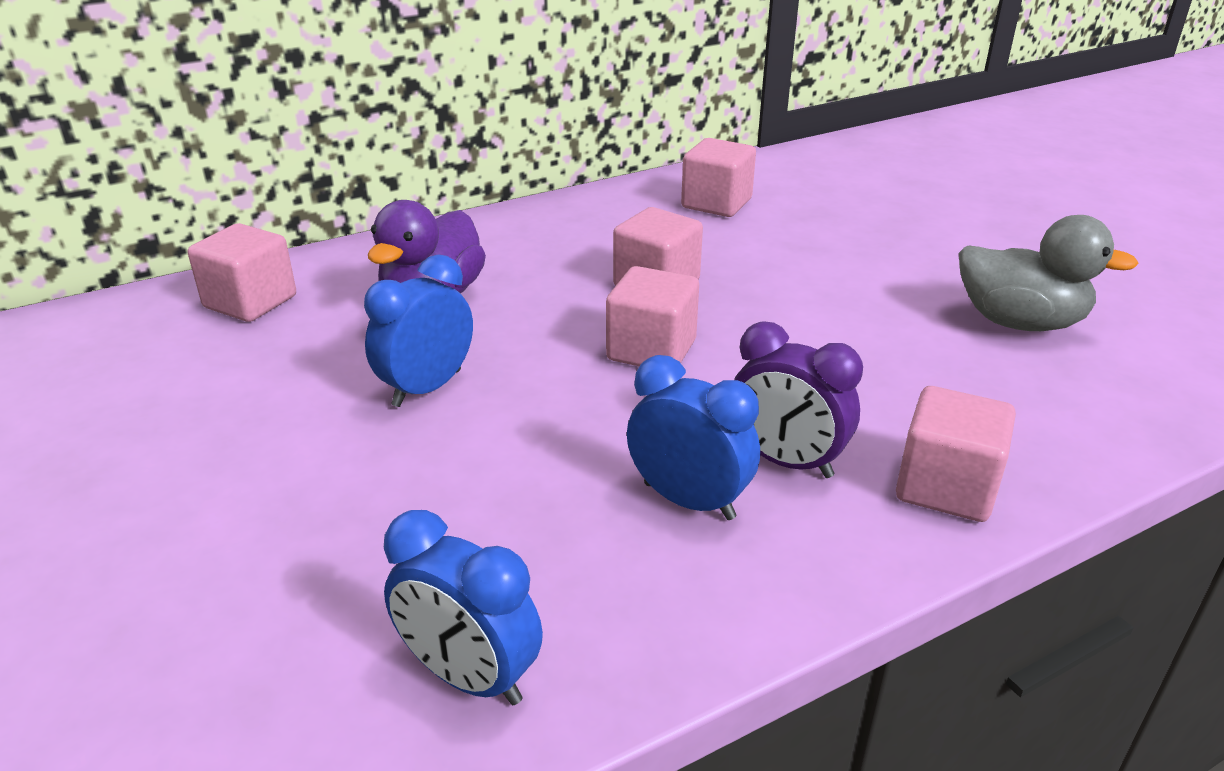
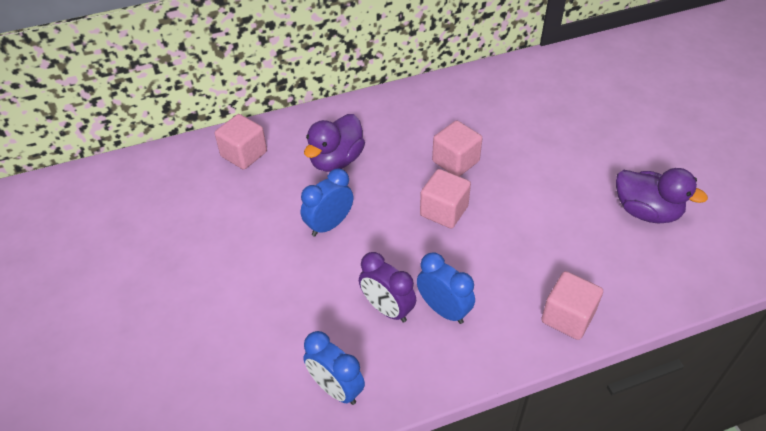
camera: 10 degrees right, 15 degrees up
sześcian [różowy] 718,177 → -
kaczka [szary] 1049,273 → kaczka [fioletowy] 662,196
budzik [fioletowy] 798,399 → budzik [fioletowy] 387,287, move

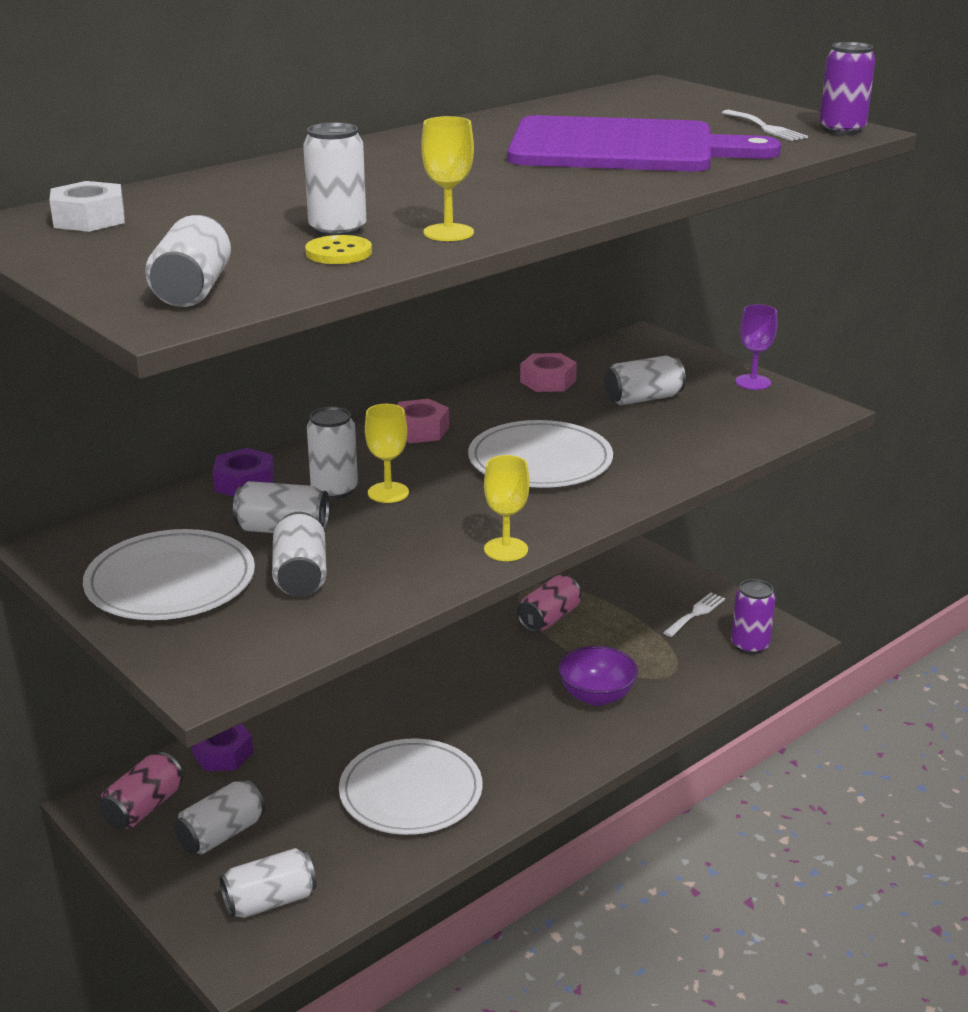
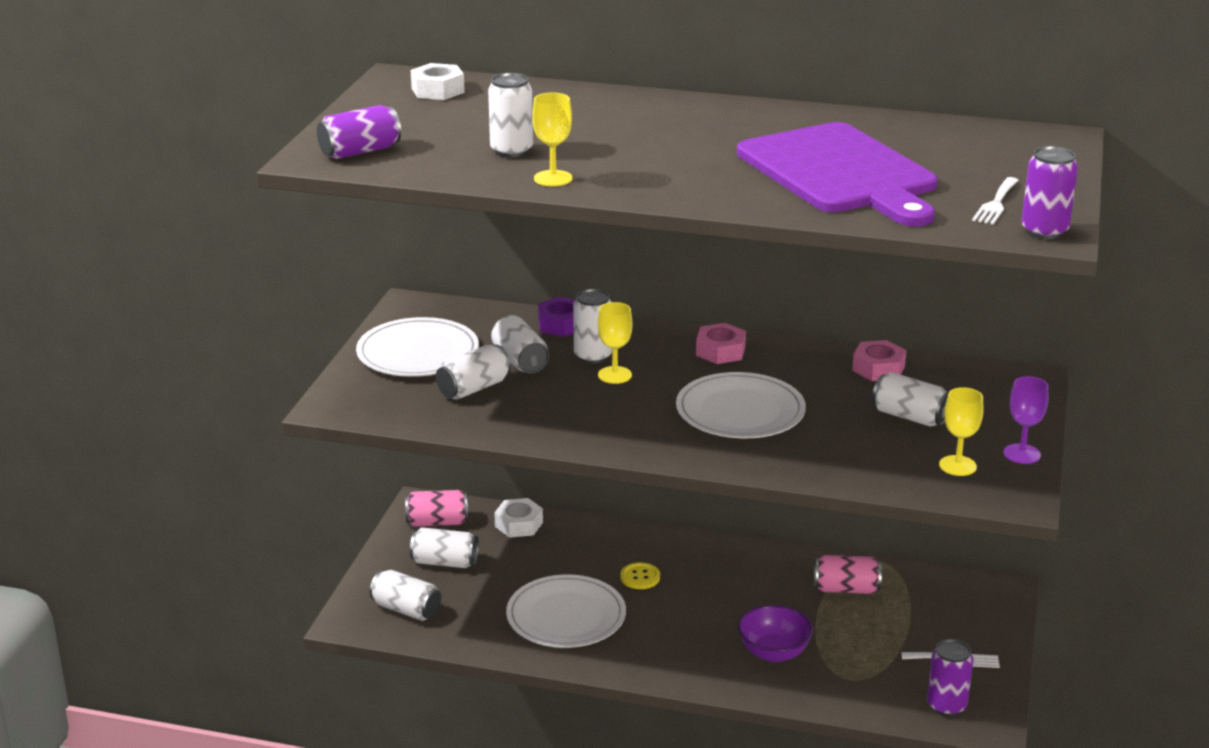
camera: 55 degrees right, 0 degrees up
puszka [biały] 188,261 → puszka [fioletowy] 359,132
guzik [żółty] 338,249 → guzik [żółty] 640,575, move
kielich [żółty] 507,508 → kielich [żółty] 961,431, move
nakrętka [fioletowy] 223,747 → nakrętka [biały] 518,518

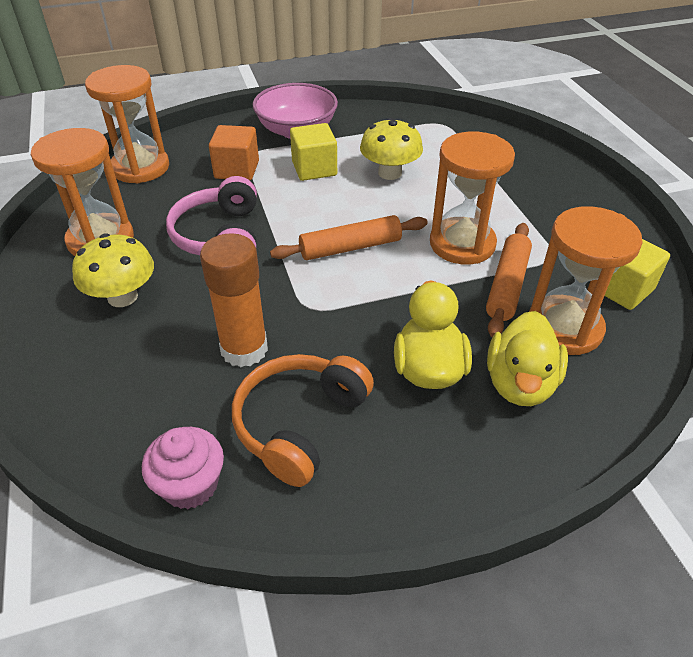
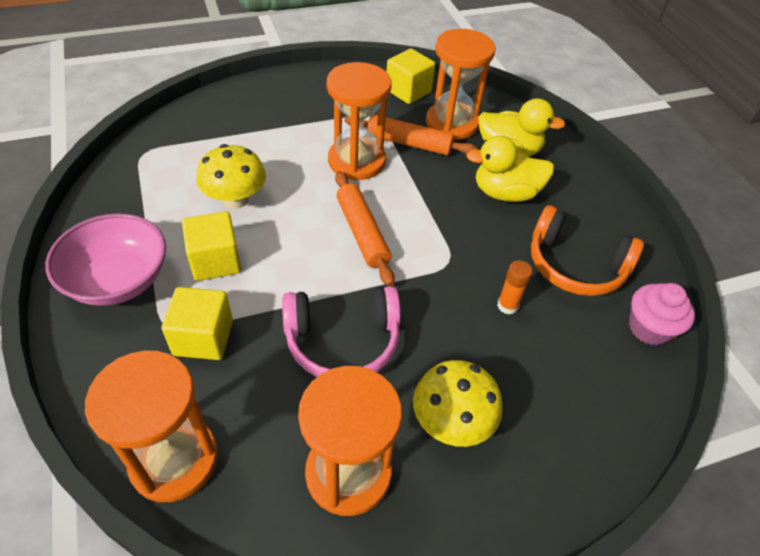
camera: 95 degrees left, 5 degrees up
sześcian [pomarańczowy] 234,152 → sześcian [żółty] 197,323
klej w sztyfcie [pomarańczowy] 234,300 → klej w sztyfcie [pomarańczowy] 515,287, x0.51

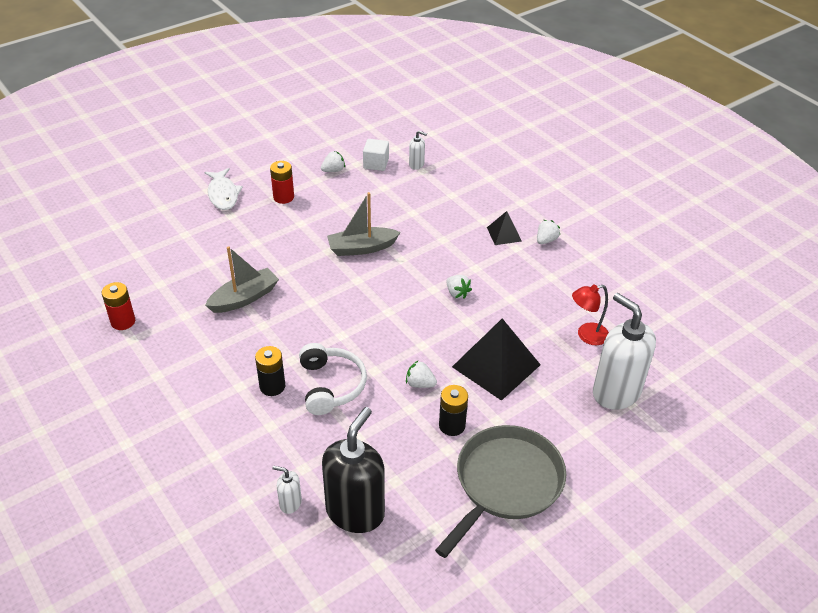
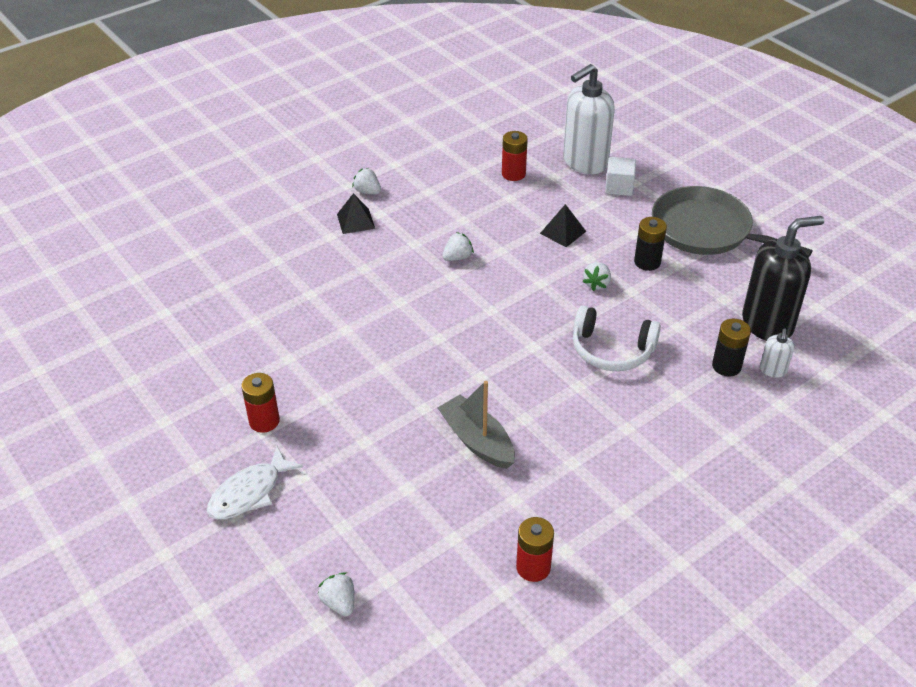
camera: 90 degrees left, 0 degrees up
dozownik mydła [biały] 418,150 → -
sześcian [biały] 376,155 → sześcian [biały] 620,176, move
truskawka [biały] 333,161 → truskawka [biały] 336,594, move
ryba [biały] 224,189 → ryba [biały] 255,482, 150 degrees clockwise
łódka [szary] 364,224 → -
lampka [czerwony] 590,314 → bateria [czerwony] 515,156
piramida [czarny] 496,359 → piramida [czarny] 563,225, x0.51
słuchawki [biały] 333,379 → słuchawki [biały] 617,338, 150 degrees counterclockwise
bateria [czarny] 270,371 → bateria [czarny] 731,348, move
dozownik mydła [czarny] 353,470 → dozownik mydła [czarny] 783,278, 135 degrees clockwise

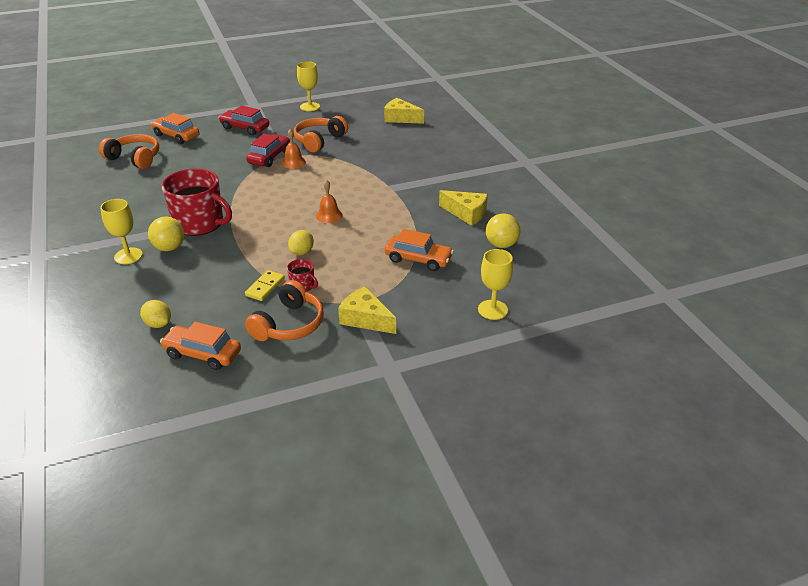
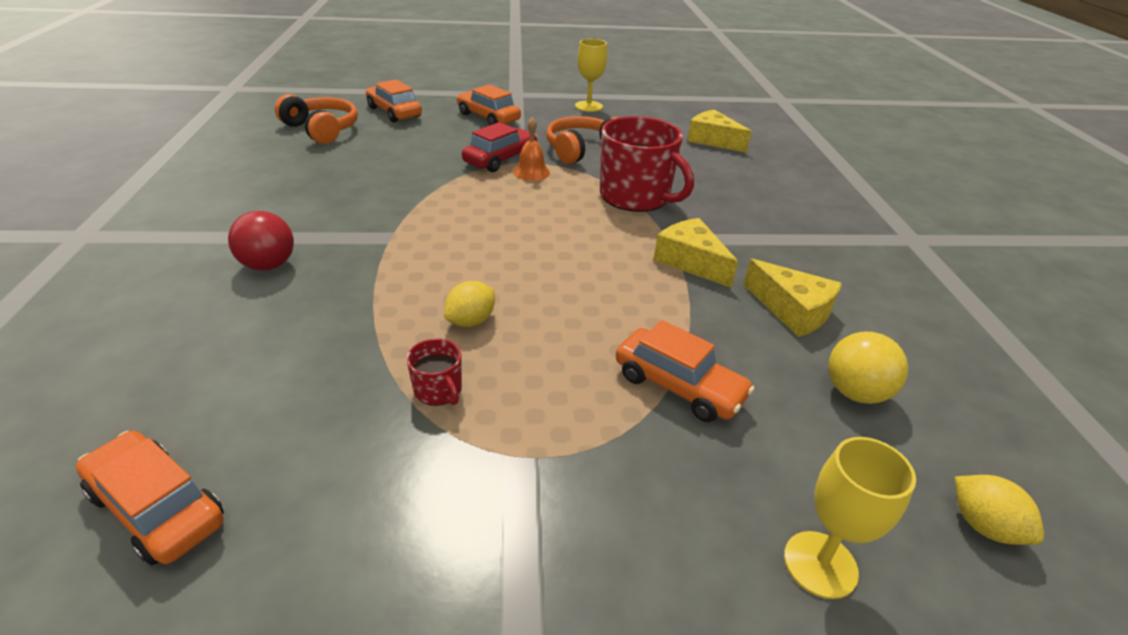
camera: 15 degrees right, 0 degrees up
samochód [czerwony] 244,120 → samochód [pomarańczowy] 488,105
kubek [czerwony] 196,202 → kubek [czerwony] 647,164, move
dzwonek [pomarańczowy] 329,201 → -
kielich [żółty] 121,231 → -
piłka [żółty] 166,234 → piłka [czerwony] 261,241
kostka domina [żółty] 265,285 → -
słuchawki [pomarańczowy] 284,310 → -
ser [żółty] 367,310 → ser [żółty] 696,253, move
cytryna [żółty] 155,314 → cytryna [żółty] 999,510, move

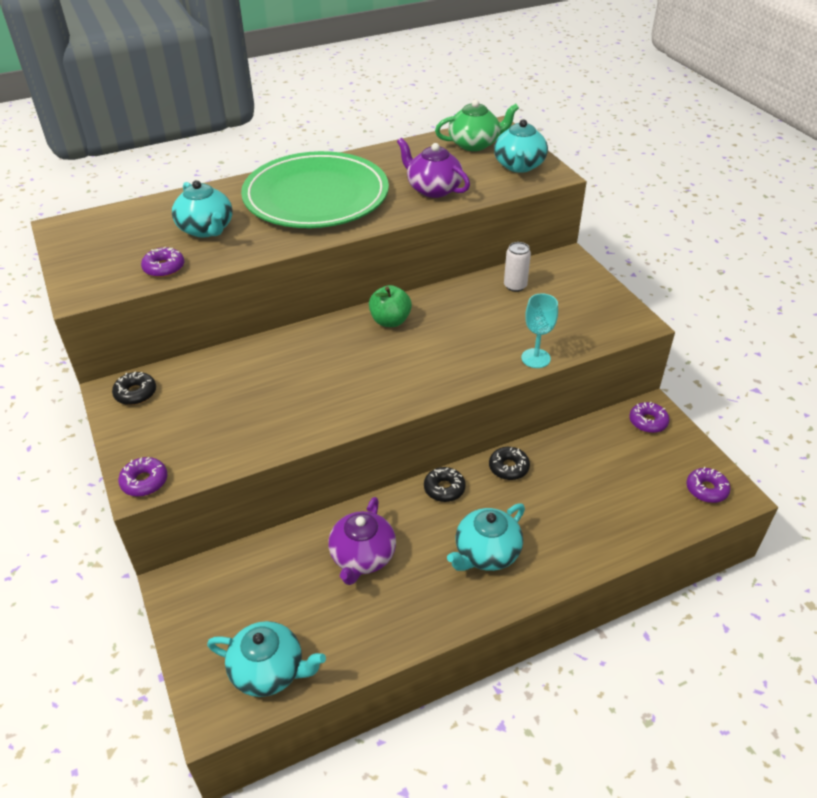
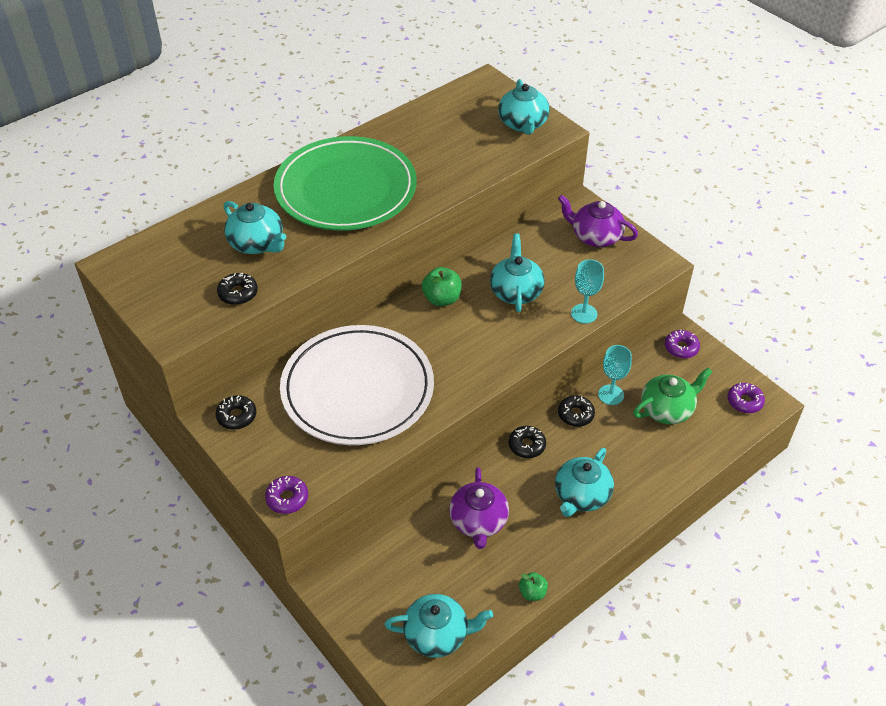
camera: 15 degrees left, 5 degrees up
imbryk [zielony] 477,125 → imbryk [zielony] 672,396, move
imbryk [fioletowy] 433,168 → imbryk [fioletowy] 598,221, move
puszka [biały] 517,267 → -
donut [fioletowy] 163,262 → donut [czarny] 237,289
- → imbryk [turkusowy] 517,273
- → talerz [biały] 357,385
- → kielich [turkusowy] 615,375
- → jabłko [zielony] 533,586

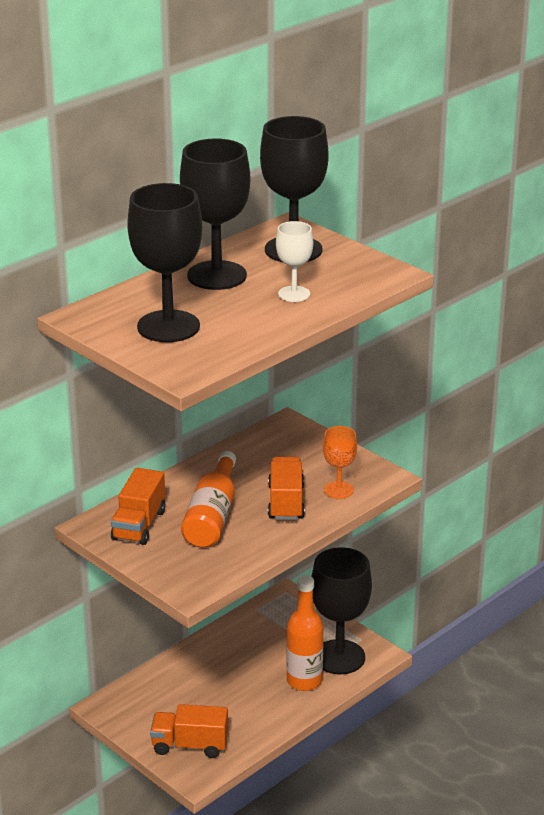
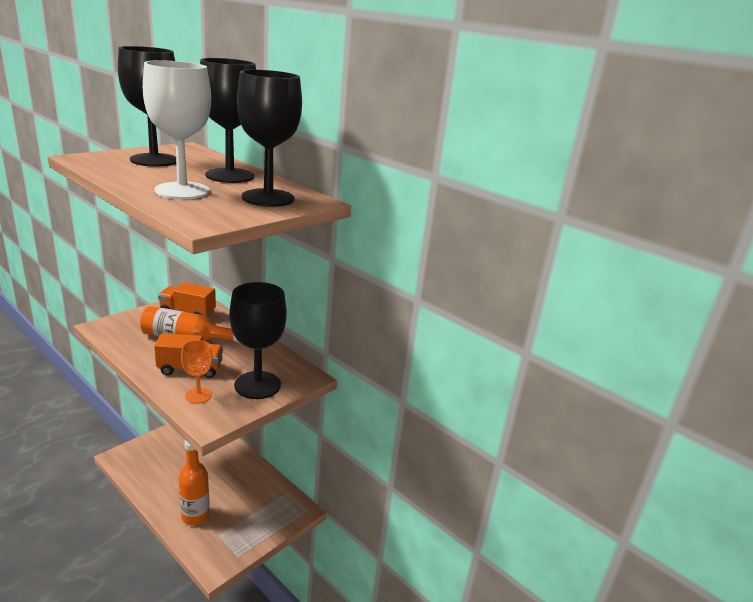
camera: 85 degrees right, 5 degrees down
kielich [biały] 294,261 → kielich [biały] 177,129, x1.89
kielich [czarny] 342,610 → kielich [czarny] 258,340, move
ciężarówka [pomarańczowy] 189,731 → -

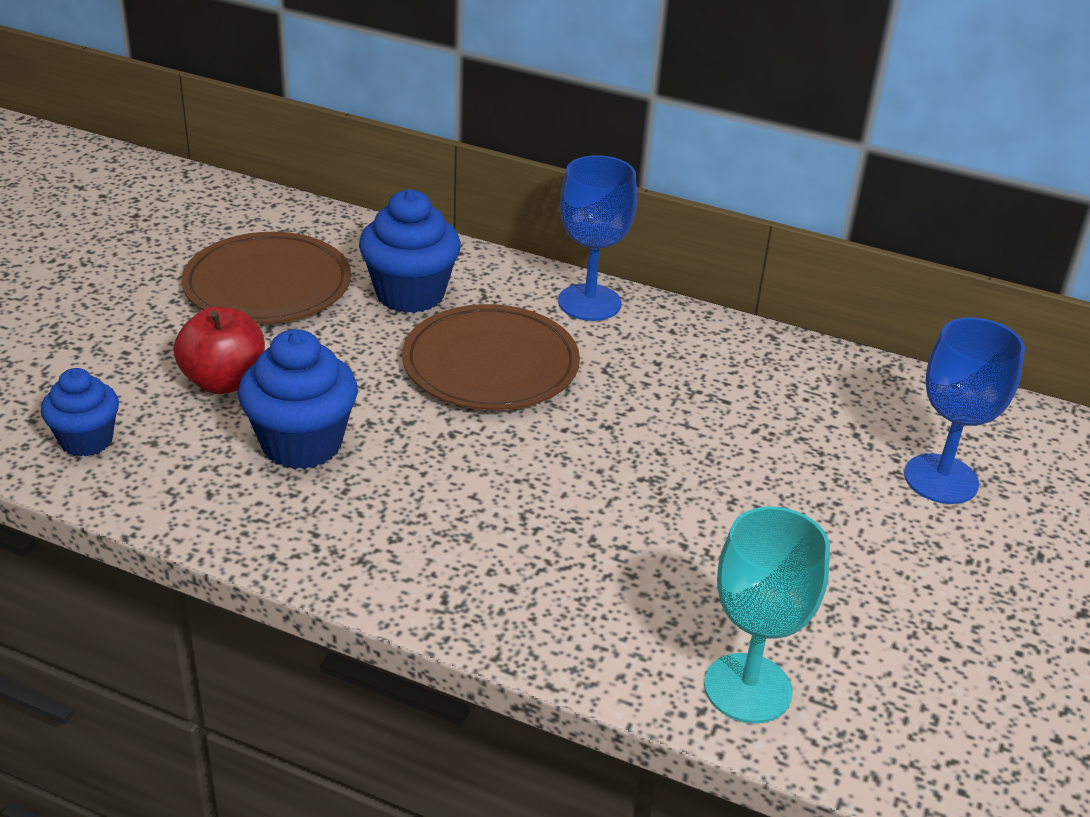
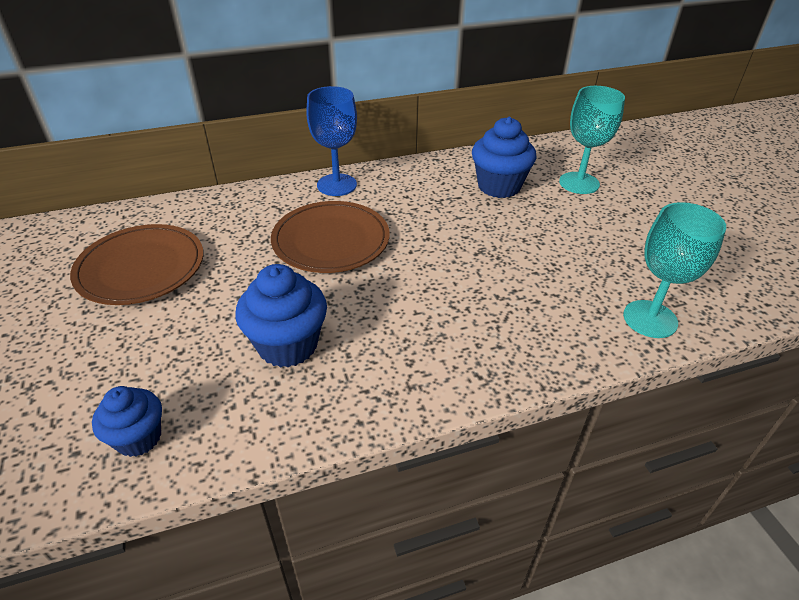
camera: 40 degrees left, 5 degrees up
muffinka [niebieski] 410,251 → muffinka [niebieski] 504,157, move
jabłko [czerwony] 219,350 → -
kielich [niebieski] 964,410 → kielich [turkusowy] 592,140

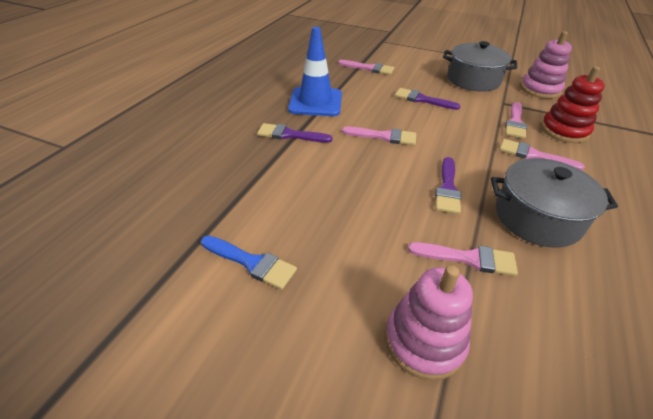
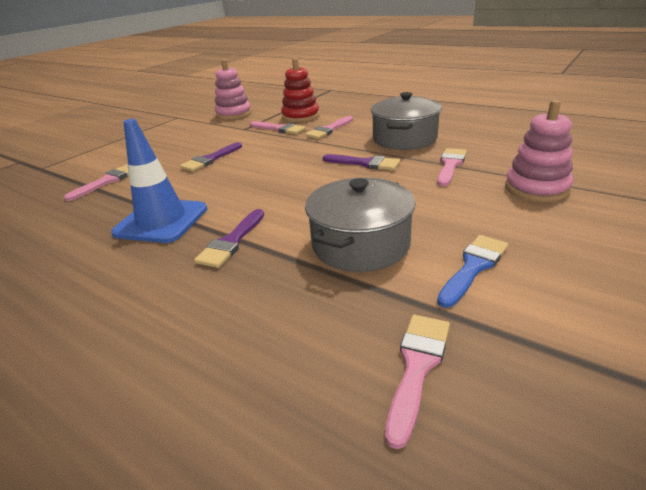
camera: 75 degrees left, 10 degrees down
garnek [szary] 480,66 → garnek [szary] 360,225, move
pędzel [różowy] 379,136 → pędzel [różowy] 417,382, move

